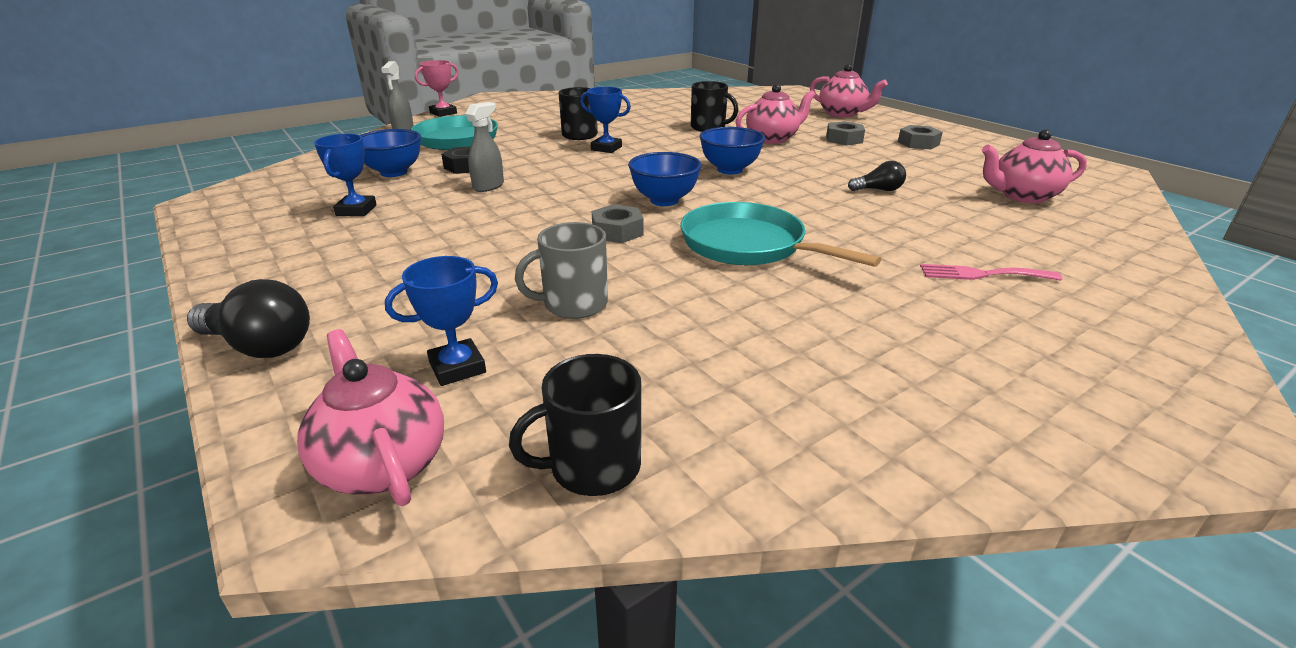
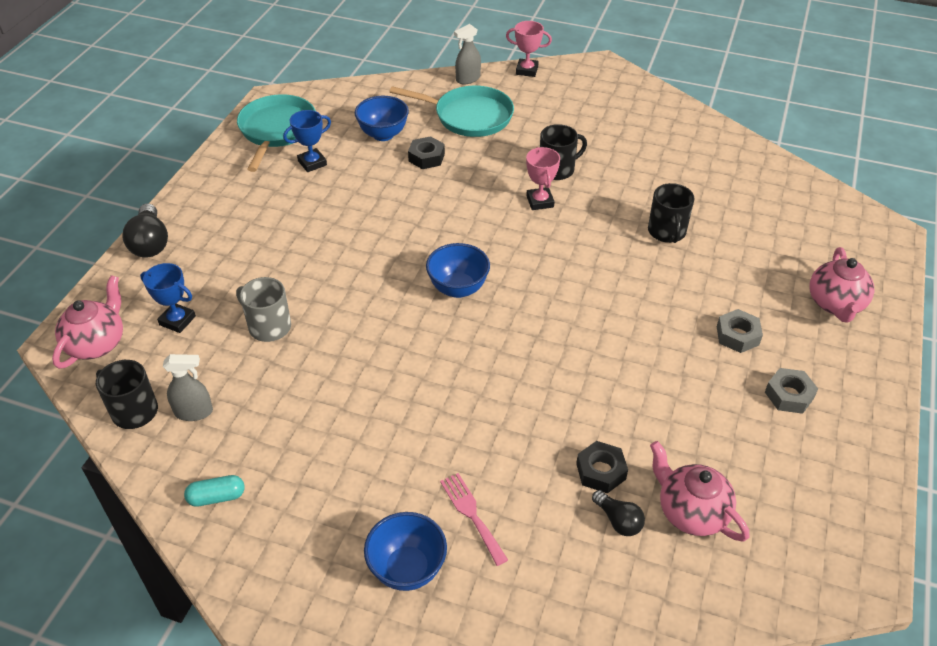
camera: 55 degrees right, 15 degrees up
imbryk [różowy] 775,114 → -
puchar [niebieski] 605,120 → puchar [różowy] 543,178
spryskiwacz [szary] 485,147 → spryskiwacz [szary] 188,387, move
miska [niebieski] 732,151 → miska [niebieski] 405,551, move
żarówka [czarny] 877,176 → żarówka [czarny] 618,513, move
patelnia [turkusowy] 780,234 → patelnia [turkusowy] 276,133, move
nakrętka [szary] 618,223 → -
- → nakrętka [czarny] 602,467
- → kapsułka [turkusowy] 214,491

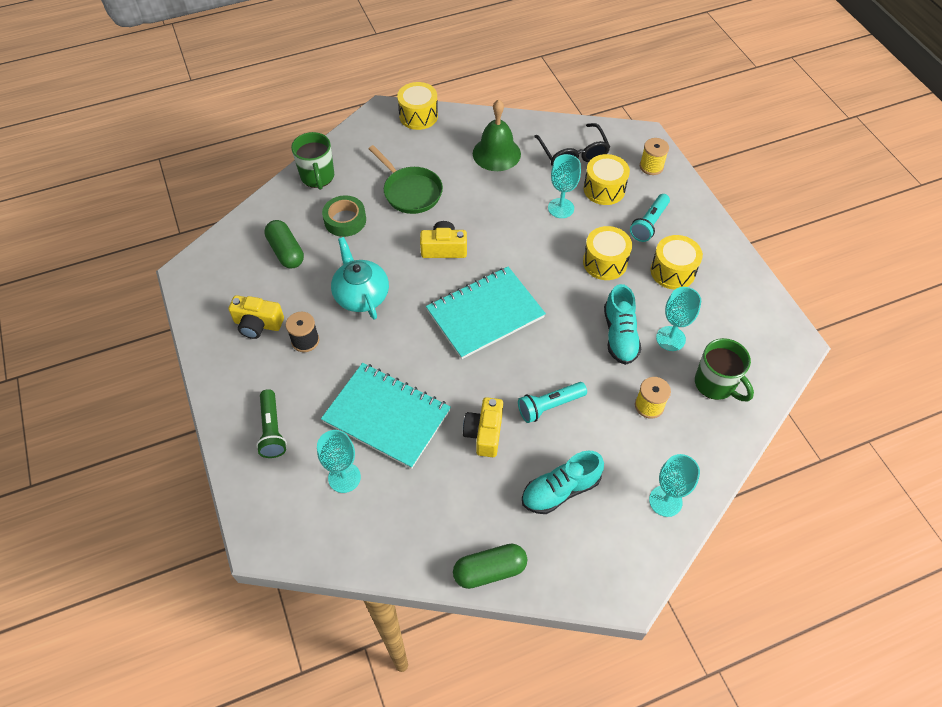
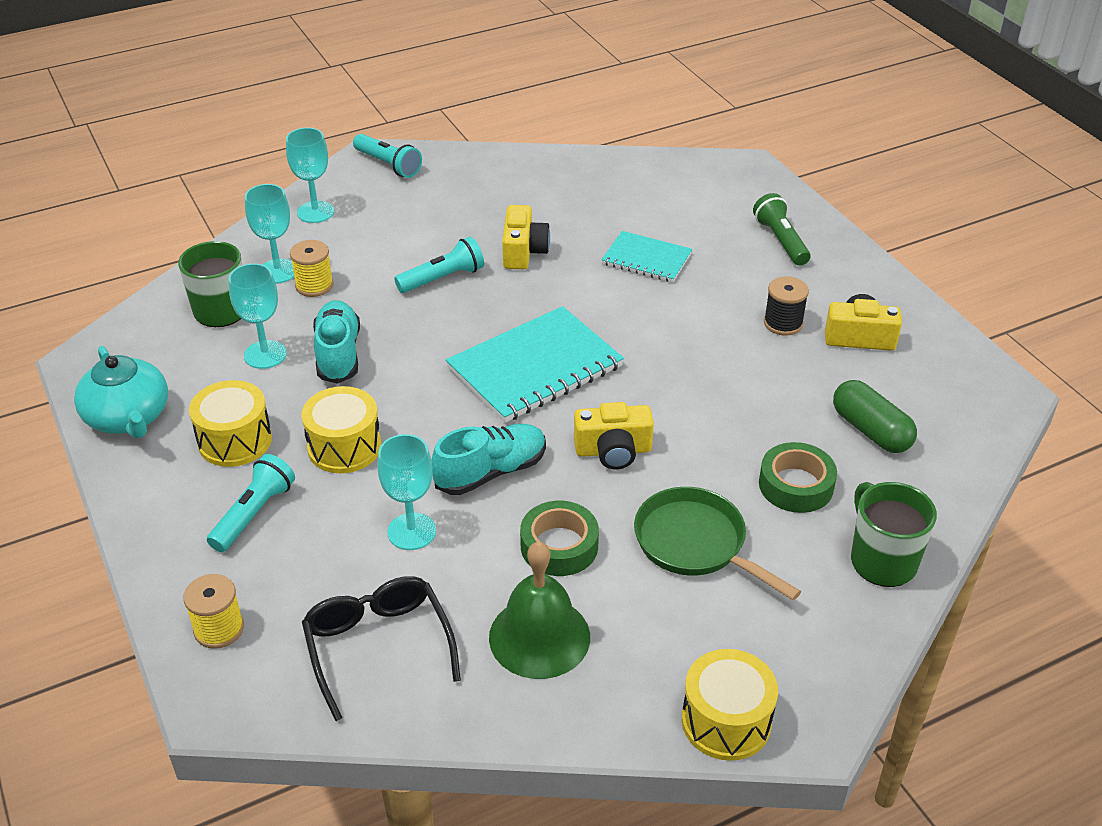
camera: 175 degrees right, 15 degrees down
bęben [żółty] 607,179 → -
imbryk [turkusowy] 360,278 → imbryk [turkusowy] 121,392, move
zeszyt [turkusowy] 386,416 → zeszyt [turkusowy] 647,256, x0.58
kielich [turkusowy] 339,461 → kielich [turkusowy] 270,234, move
but [turkusowy] 563,482 → but [turkusowy] 488,459, move
kapsułka [zielony] 490,566 → -
- → latarka [turkusowy] 387,156
- → taśma klejąca [zielony] 559,538

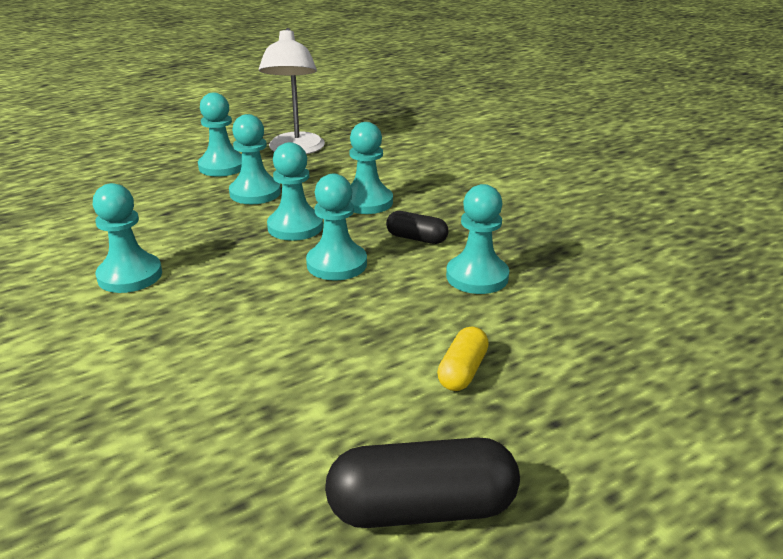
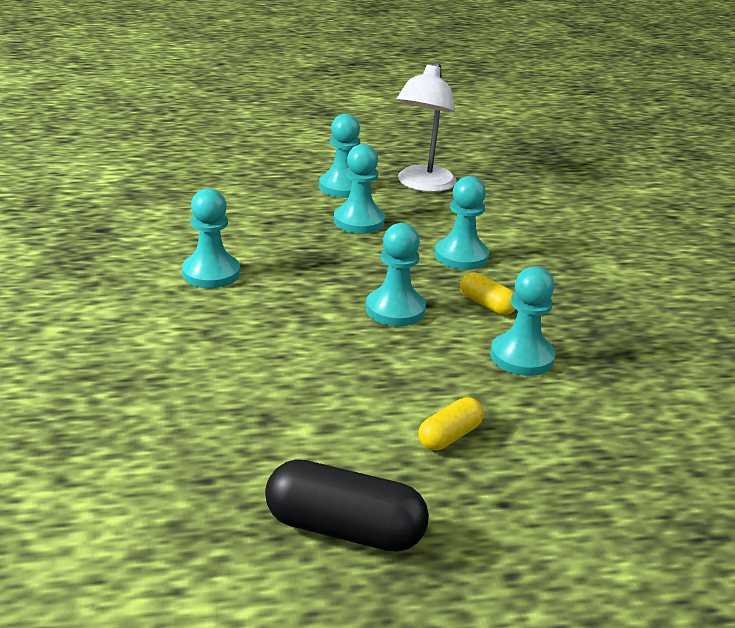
camera: 20 degrees right, 0 degrees up
pionek [turkusowy] 295,191 → -
kapsułka [czarny] 417,227 → kapsułka [żółty] 487,293

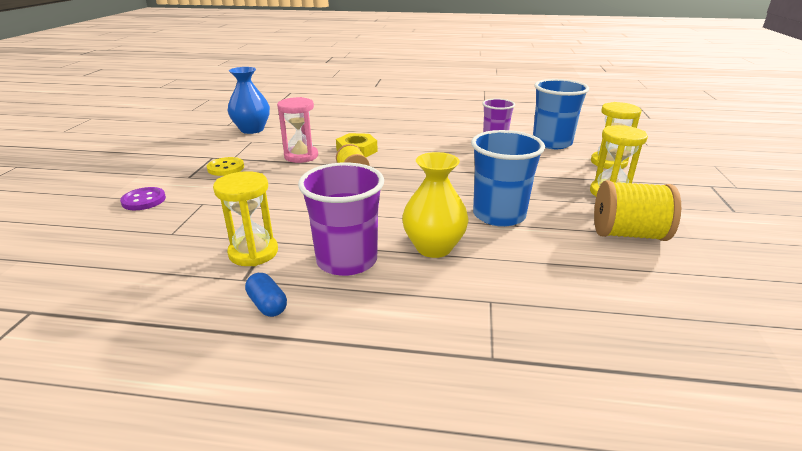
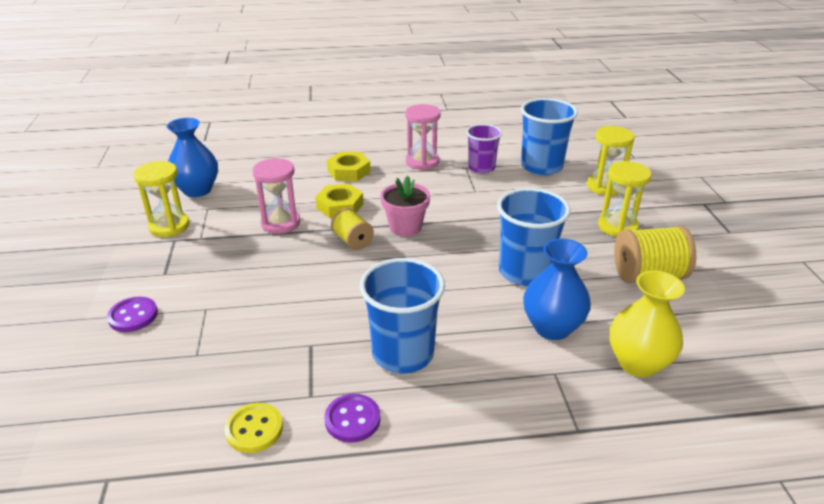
camera: 15 degrees left, 5 degrees up
wazon [żółty] 435,205 → wazon [żółty] 647,323, move
guzik [żółty] 225,166 → guzik [żółty] 254,428, move
szklanka [fioletowy] 341,219 → szklanka [niebieski] 402,316
klepsydra [żółty] 245,218 → klepsydra [żółty] 161,199, move
kapsułka [niebieski] 266,295 → guzik [fioletowy] 352,418
- → klepsydra [różowy] 423,137
- → nakrętka [żółty] 349,166
- → doniczka [różowy] 405,206
- → wazon [niebieski] 557,289

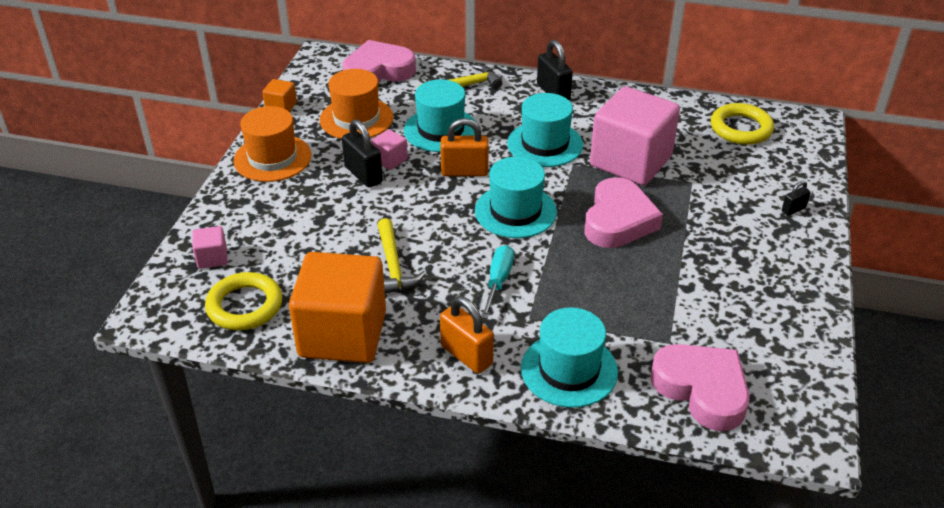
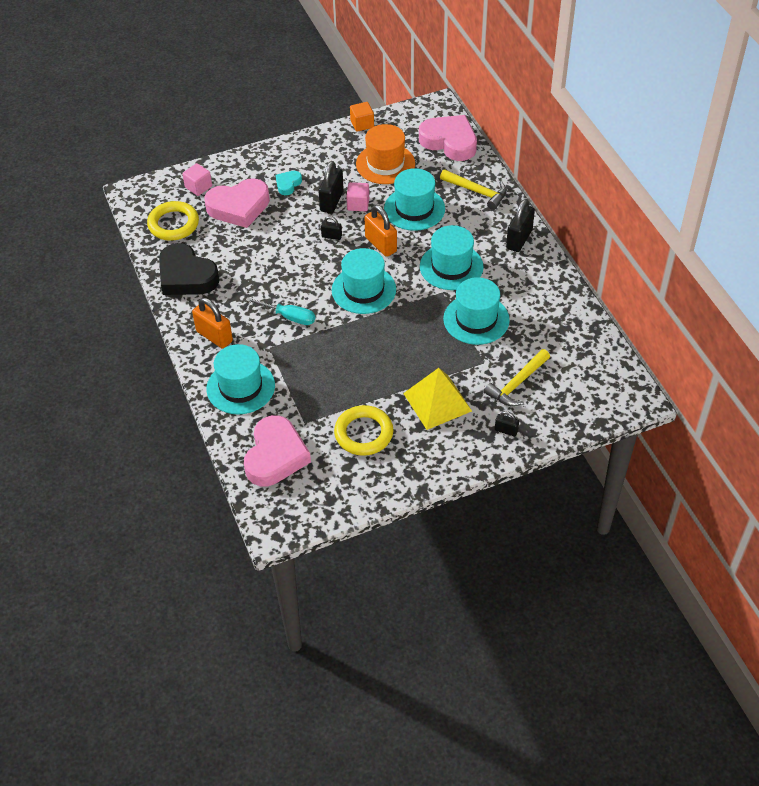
camera: 55 degrees right, 10 degrees up
sześcian [różowy] 635,135 → kapelusz [turkusowy] 476,311
pierścień [żółty] 742,124 → pierścień [żółty] 363,430, move
kapelusz [pomarańczowy] 272,144 → -
serce [różowy] 624,212 → serce [różowy] 237,203, move
młotek [żółty] 401,256 → młotek [żółty] 517,377, move
śrubokręt [turkusowy] 497,282 → śrubokręt [turkusowy] 280,311, 45 degrees clockwise
sześcian [pomarańczowy] 337,307 → serce [czarny] 189,269
kłódka [pomarańczowy] 467,335 → kłódka [pomarańczowy] 212,323, 60 degrees counterclockwise
- → serce [turkusowy] 289,183
- → kłódka [czarny] 331,228
- → piramida [żółty] 437,399

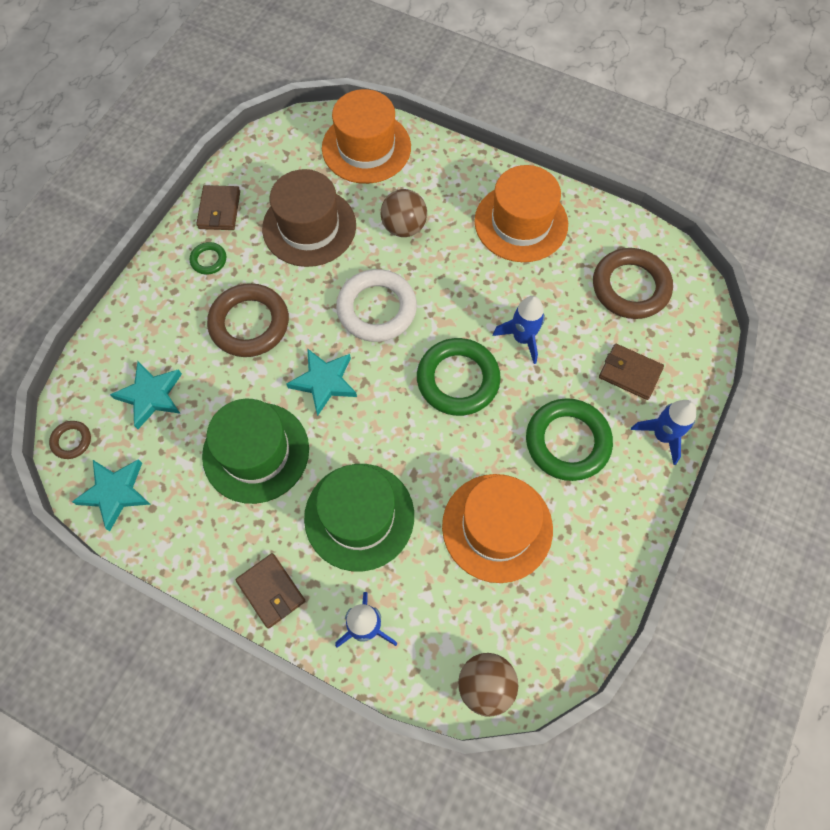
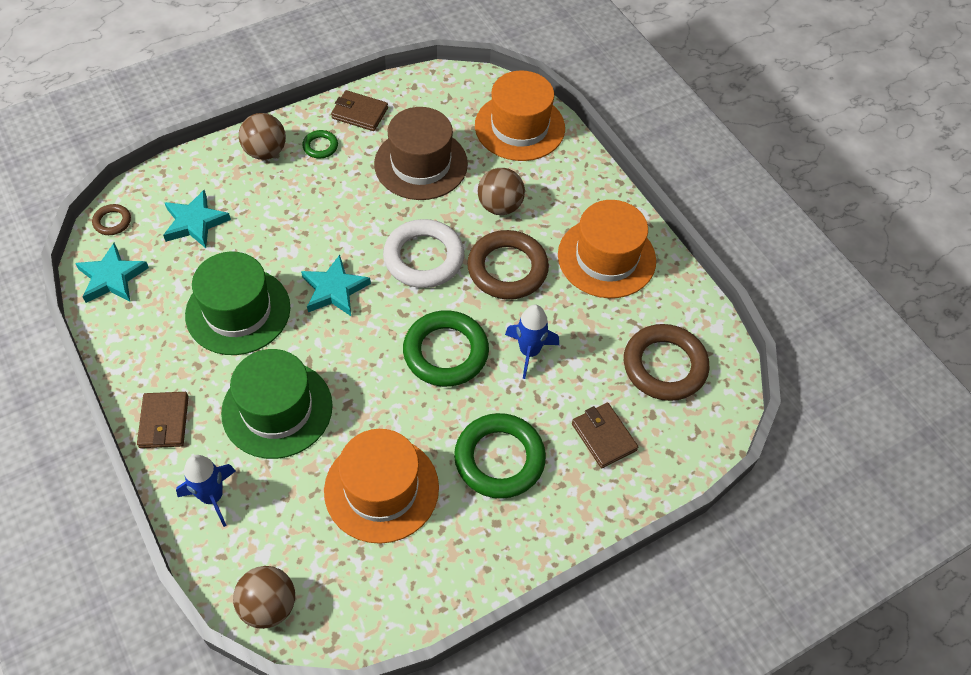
camera: 30 degrees right, 10 degrees down
portfel [brązowy] 218,207 → portfel [brązowy] 359,110, 75 degrees clockwise
pierścień [brązowy] 248,320 → pierścień [brązowy] 508,265, move
rakieta [niebieski] 663,432 → -
- → piłka [brązowy] 262,136

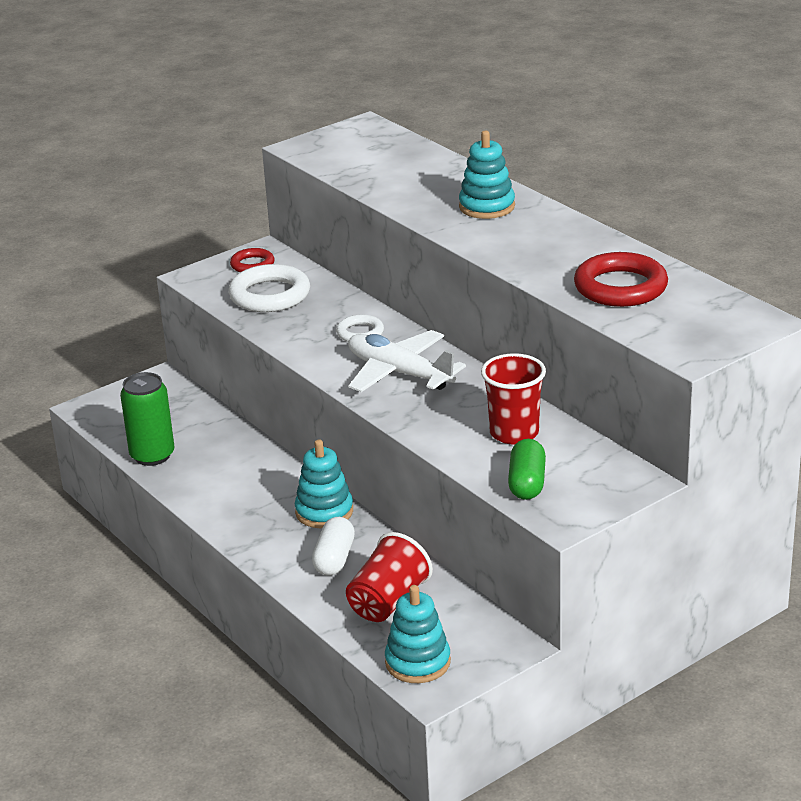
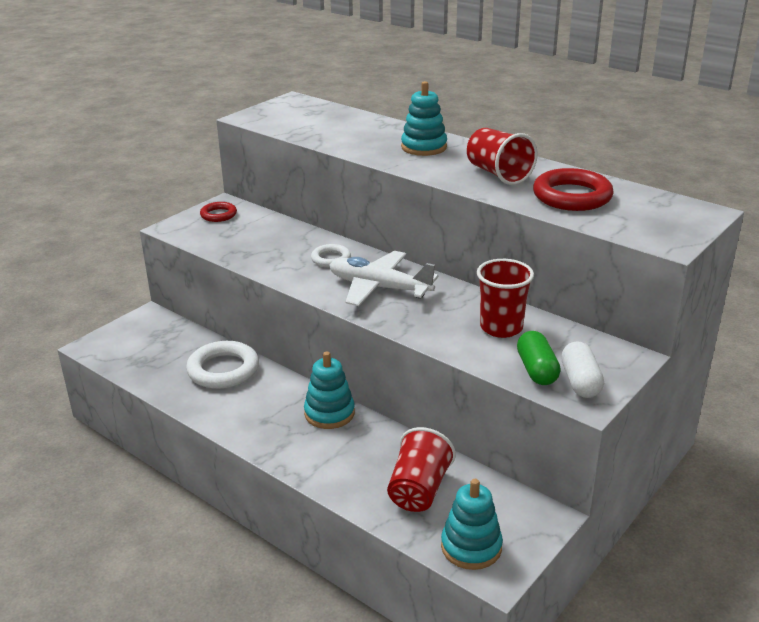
camera: 15 degrees left, 0 degrees up
pierścień [biały] 269,288 → pierścień [biały] 222,365, move
puszka [zielony] 147,419 → -
kapsułka [biały] 333,546 → kapsułka [biały] 582,369, move
- → szklanka [czerwony] 502,156

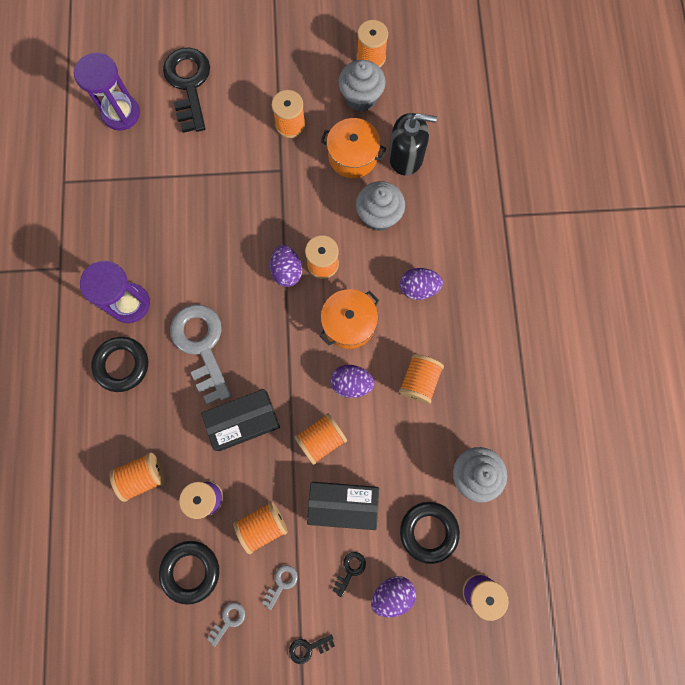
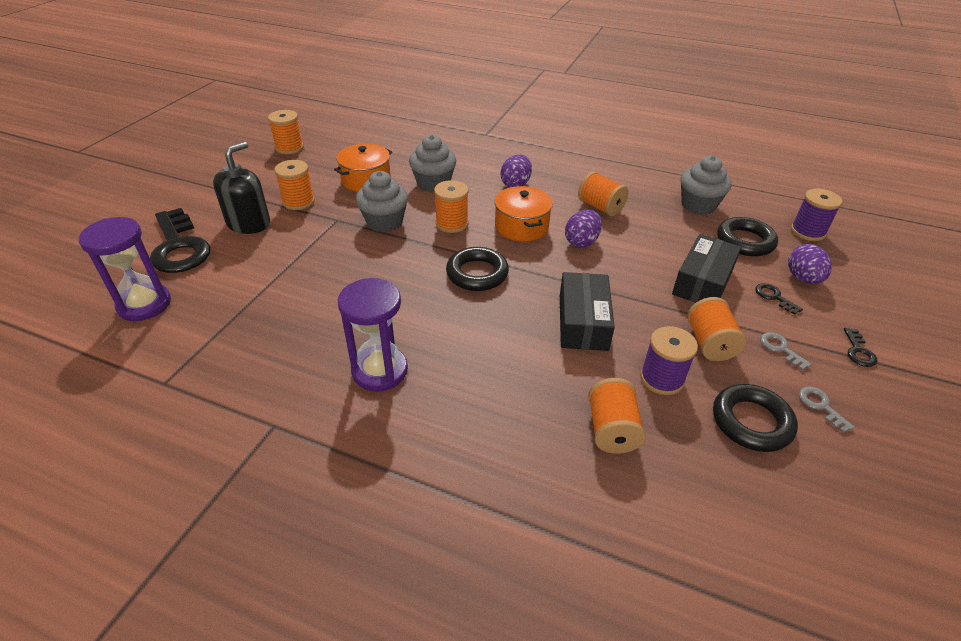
camera: 65 degrees left, 35 degrees down
klucz [czarny] 186,90 → klucz [czarny] 180,240, 135 degrees counterclockwise
muffinka [szary] 362,86 → muffinka [szary] 382,201, move
dozownik mydła [czarny] 413,144 → dozownik mydła [czarny] 241,188, move
jajko [fioletowy] 286,266 → -
klucz [szary] 200,354 → -
pierścień [czarny] 119,364 → pierścień [czarny] 477,269, move
szpulka [pomarańczowy] 321,439 → -

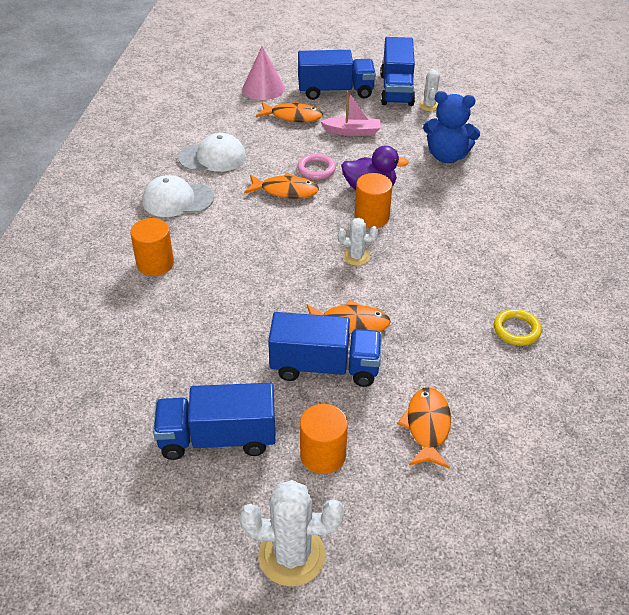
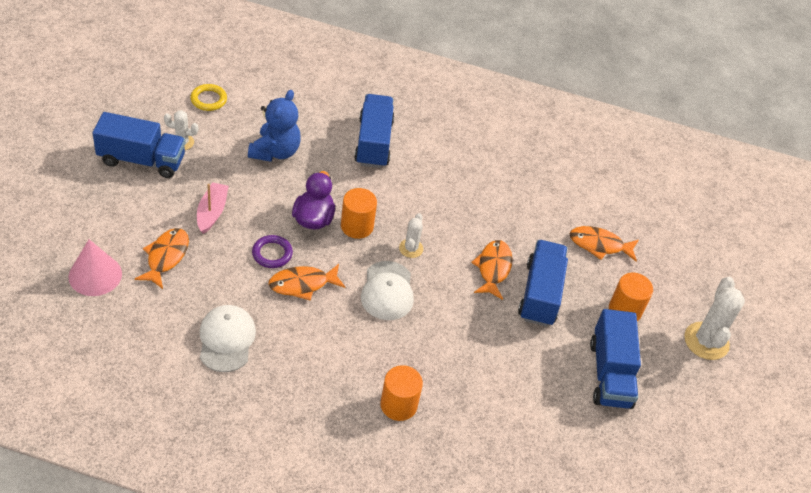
camera: 90 degrees left, 5 degrees up
ciężarówka [niebieski] 337,75 → ciężarówka [niebieski] 374,131, move
pierścień [różowy] 316,167 → pierścień [fioletowy] 272,251
ryba [pomarańczowy] 281,186 → ryba [pomarańczowy] 306,282, 120 degrees counterclockwise
czapka [biały] 178,196 → czapka [biały] 387,290, move
pierścień [żółty] 518,327 → pierścień [żółty] 208,97, move

